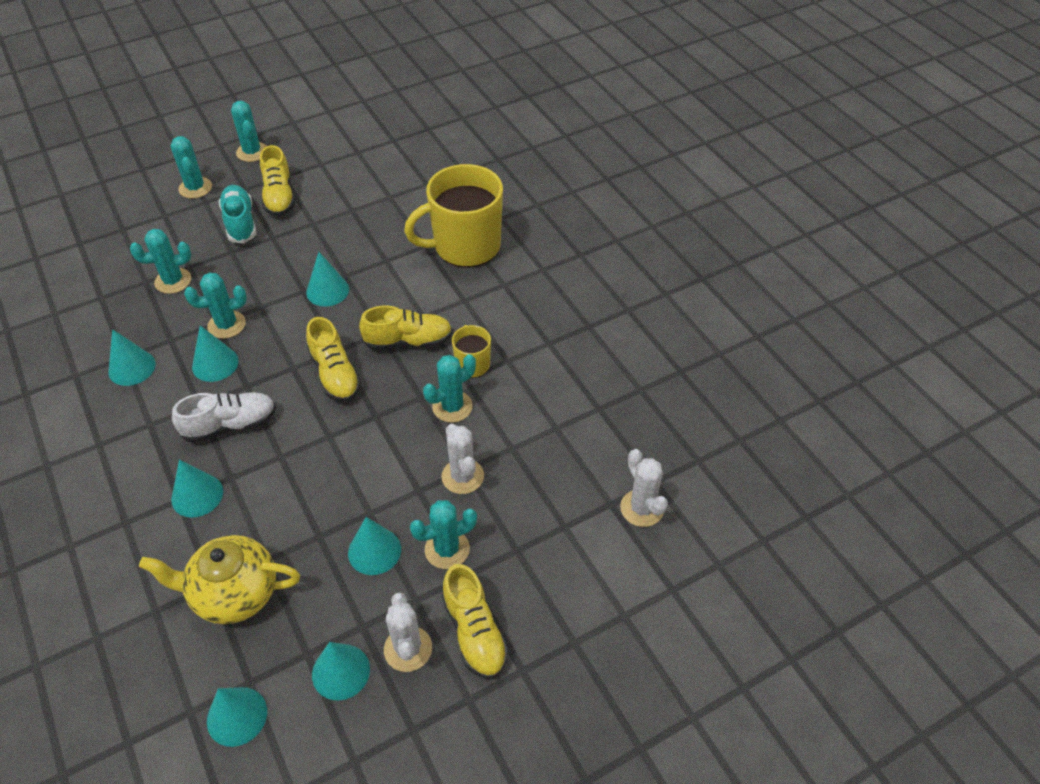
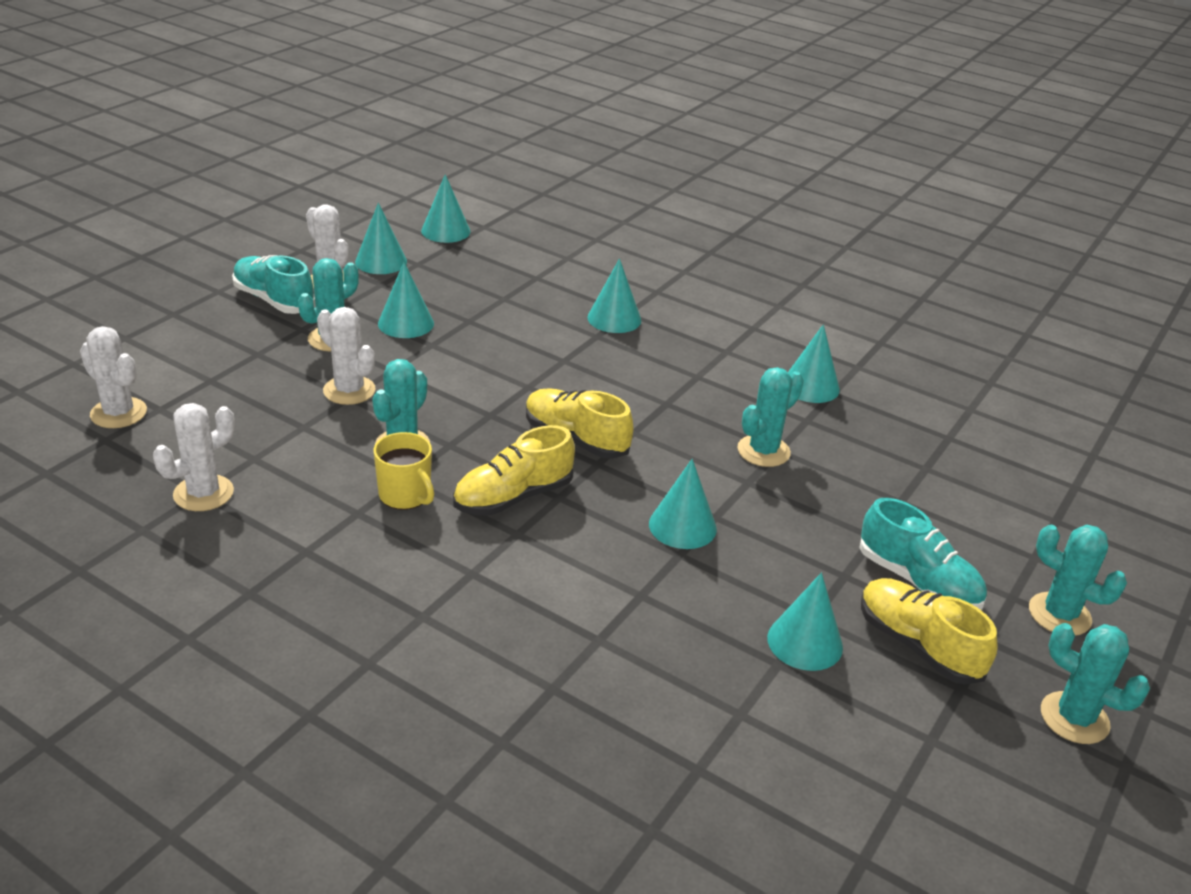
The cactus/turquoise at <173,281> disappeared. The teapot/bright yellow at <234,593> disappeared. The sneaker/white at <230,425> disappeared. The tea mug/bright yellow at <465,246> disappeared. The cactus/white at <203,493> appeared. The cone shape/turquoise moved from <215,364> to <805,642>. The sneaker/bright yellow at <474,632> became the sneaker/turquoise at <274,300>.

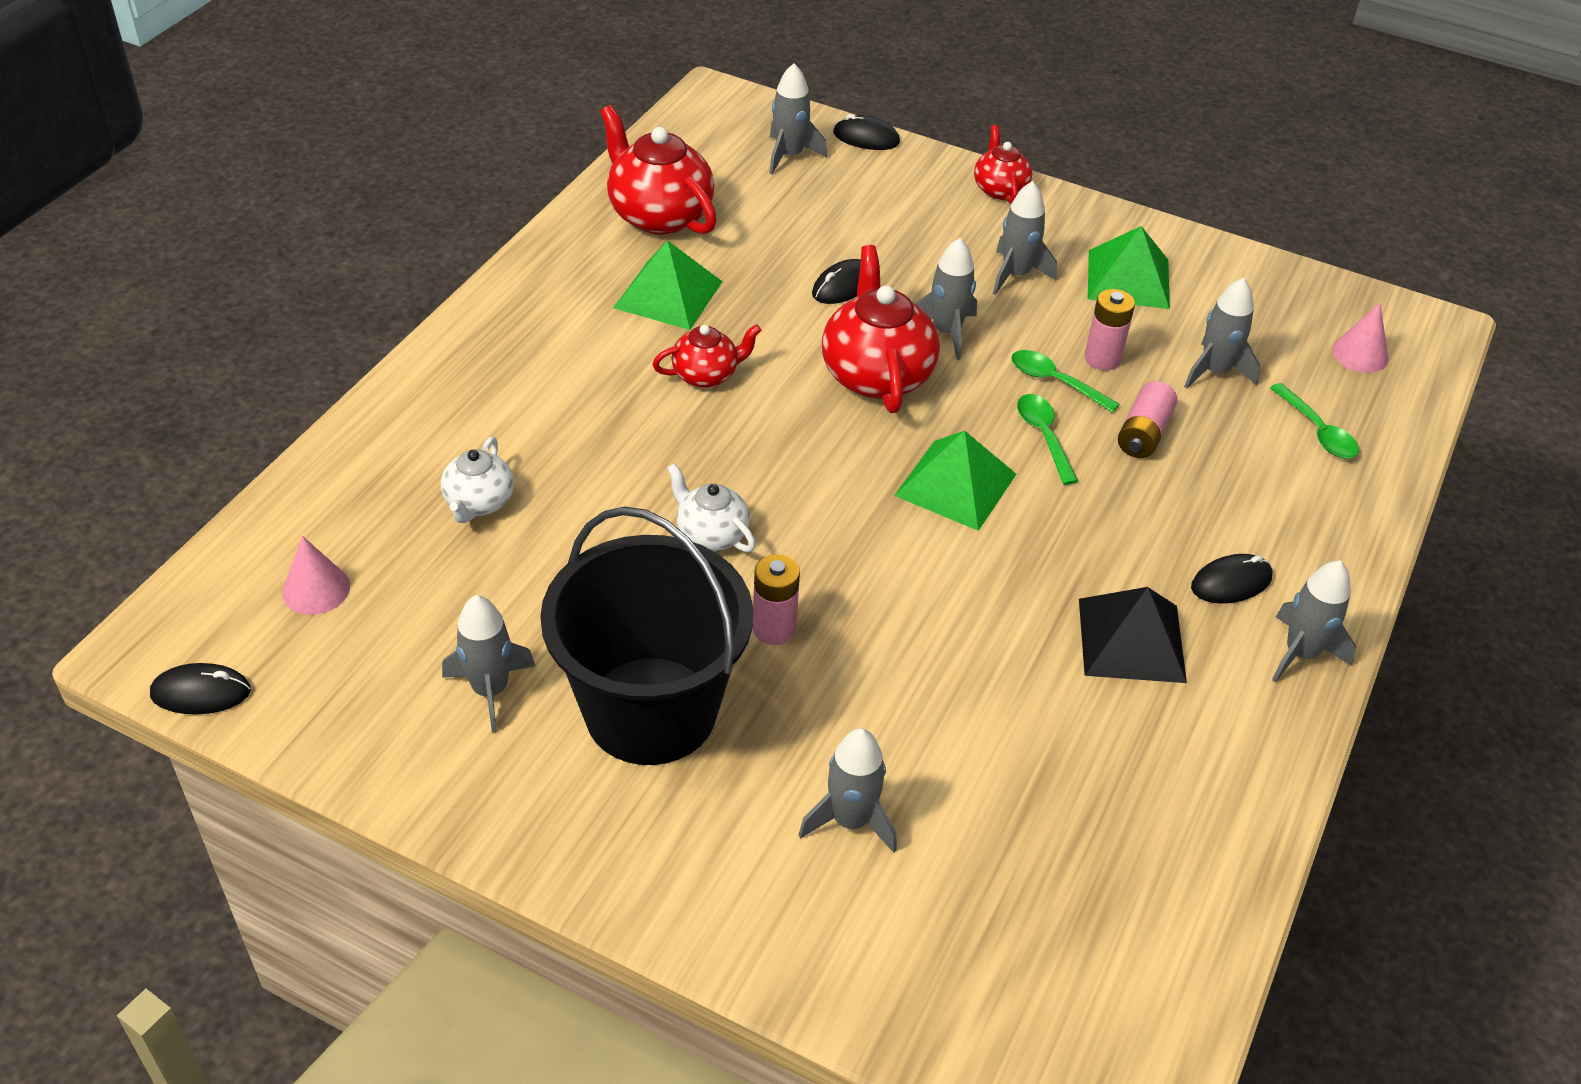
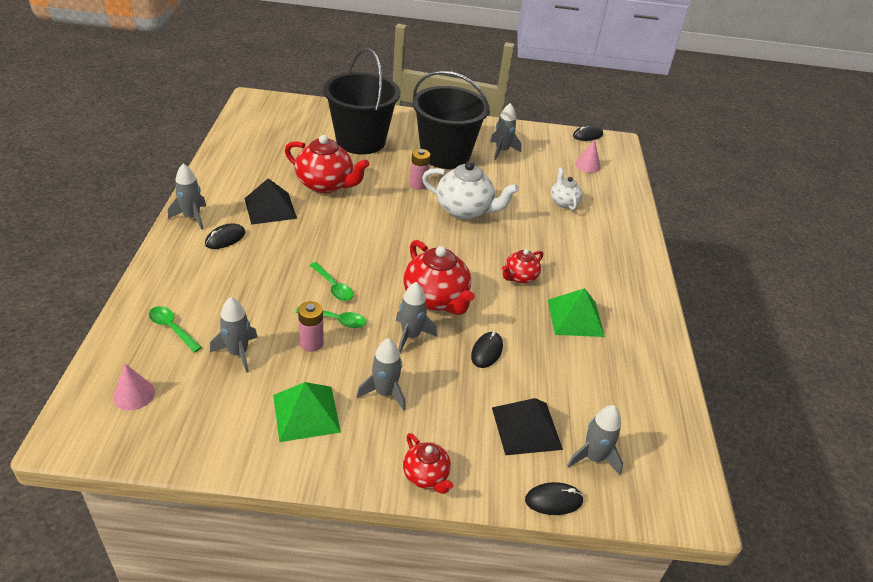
The pyramid/emerald at <955,484> disappeared. The battery/rosy at <1143,434> disappeared. The pyramid/ebony at <526,428> appeared. The teapot/red moved from <659,215> to <325,184>. The rocket/ash-grey at <850,820> was replaced by the bucket/ebony at <360,141>. The teapot/white at <711,534> changed to 1.77 times the size.

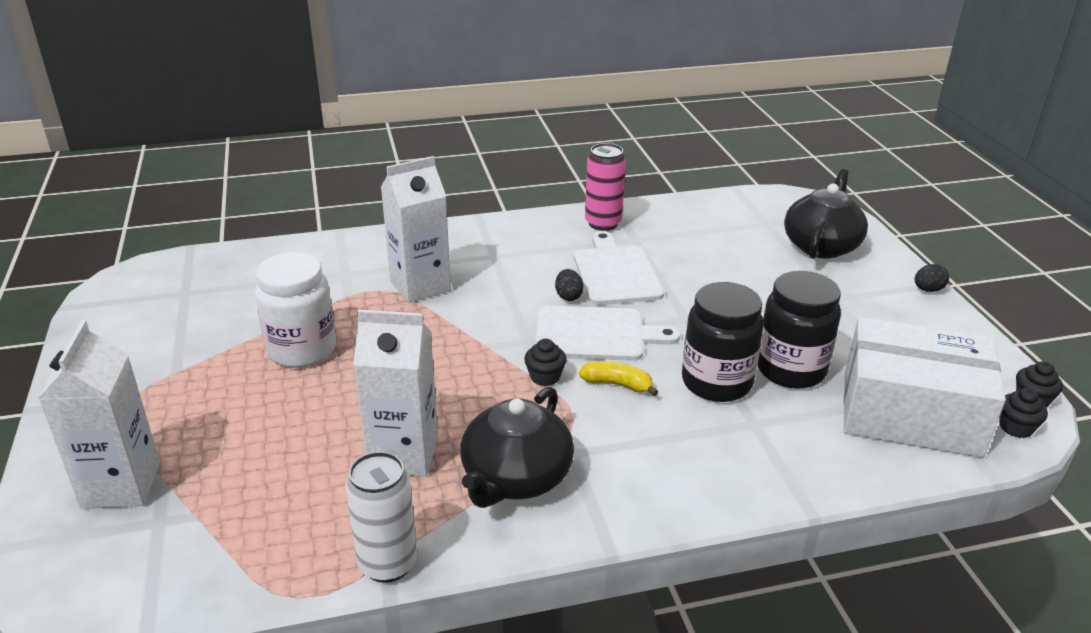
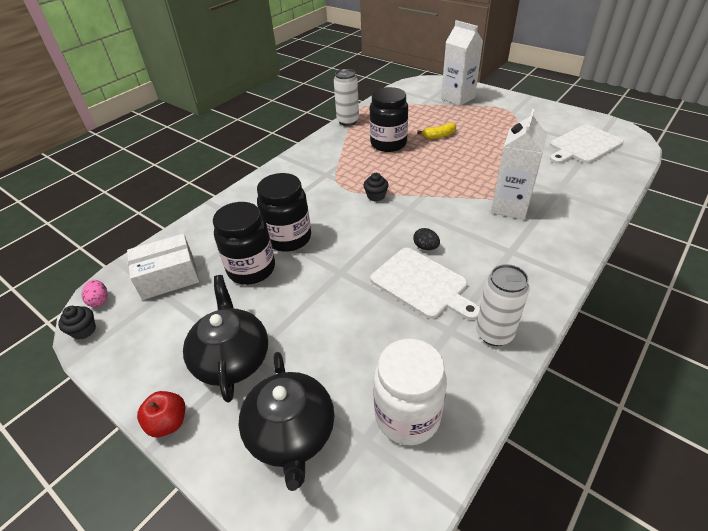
The jar/white moved from <302,350> to <407,416>. The teapot/ebony moved from <515,478> to <232,358>. The cutting board/white moved from <595,334> to <583,145>. The toy banana/bright yellow moved from <617,384> to <439,136>. The carton/white at <403,454> was replaced by the jar/ebony at <388,144>. The egg/ebony at <928,290> was replaced by the apple fruit/red at <168,422>. The muffin/ebony at <1016,427> was replaced by the egg/rosy at <99,300>. The tin/rosy at <603,223> became the tin/white at <494,333>. The box/white at <910,413> changed to 0.64 times the size.

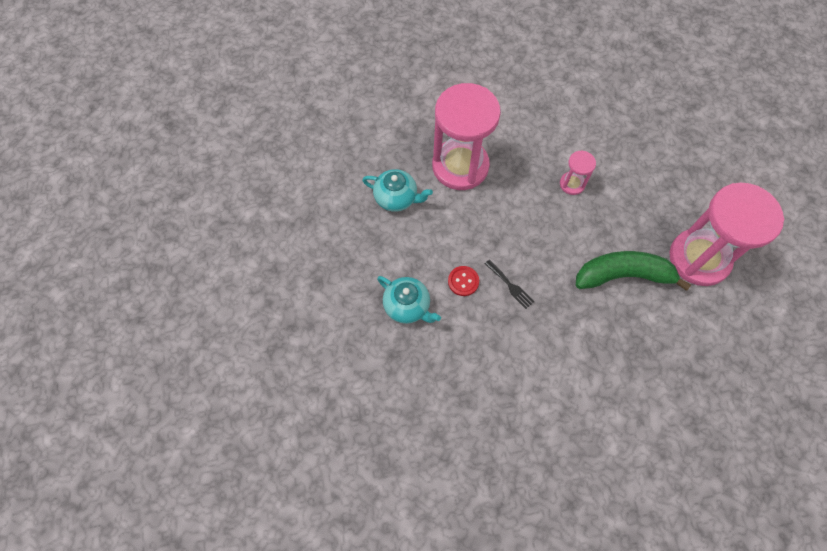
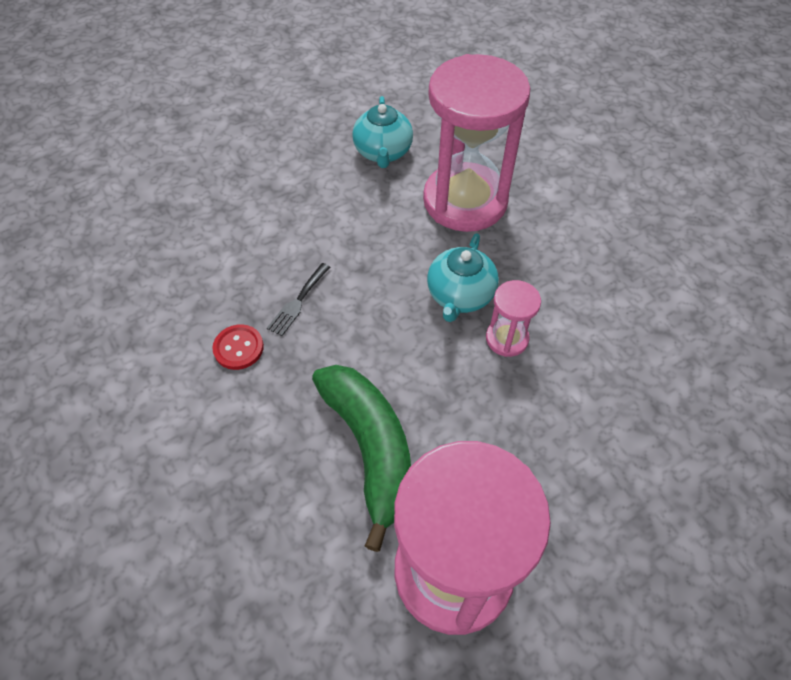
The teapot/turquoise moved from <407,306> to <460,296>. The shirt button/red moved from <463,281> to <238,348>.

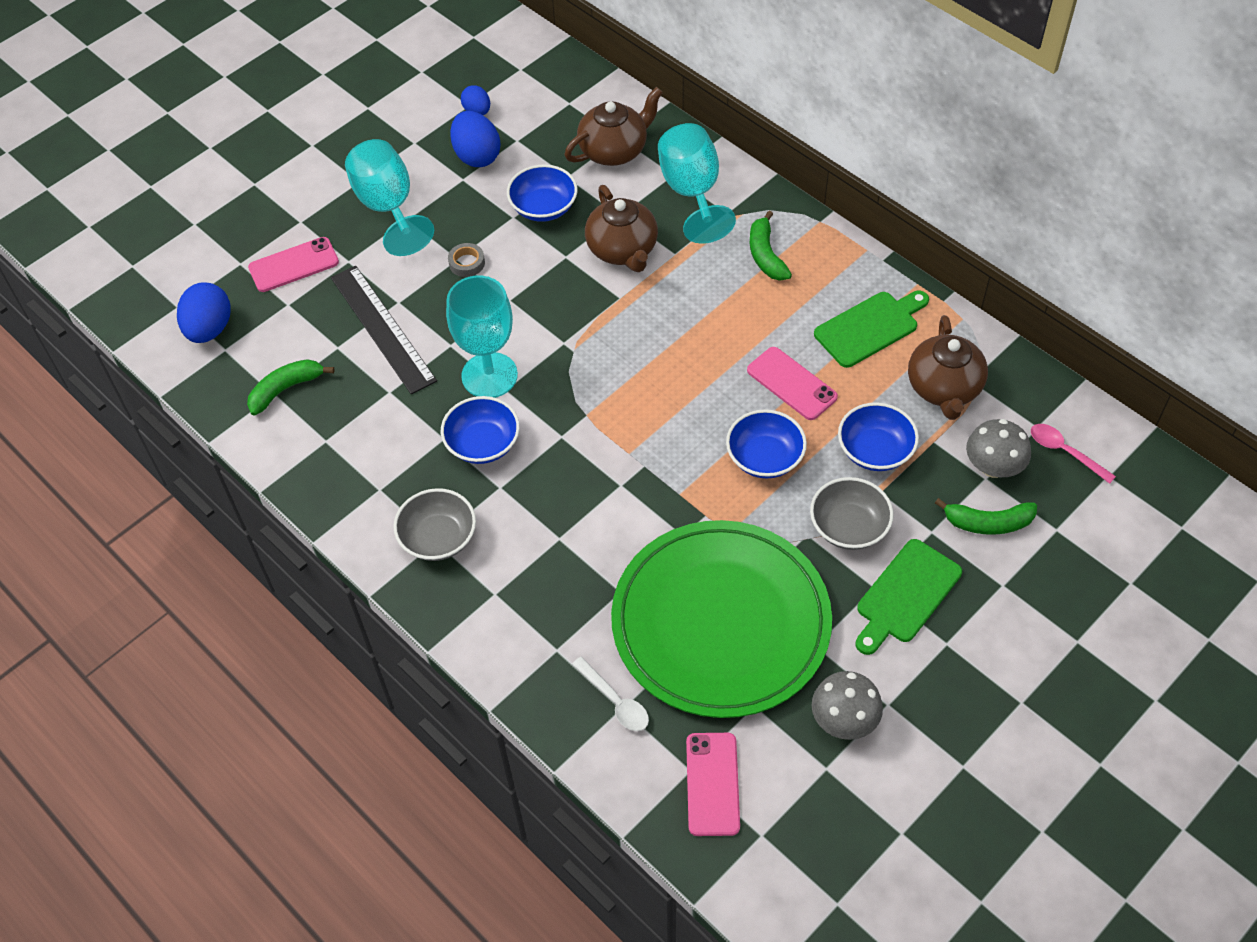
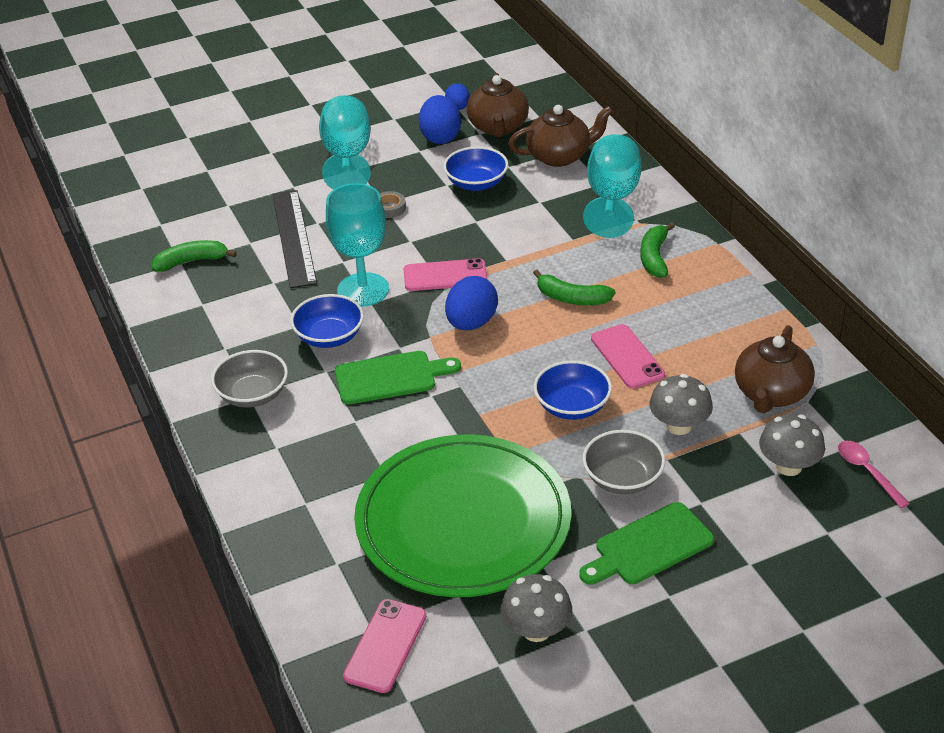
The spoon/white at <615,701> disappeared. The egg/blue moved from <209,329> to <471,323>. The phone/rosy moved from <294,265> to <445,276>. The teapot/brown moved from <623,250> to <498,127>. The cutting board/emerald moved from <870,327> to <390,377>. The toy banana/emerald moved from <988,523> to <572,298>. The bowl/blue at <875,450> was replaced by the toadstool/ash-grey at <679,426>.

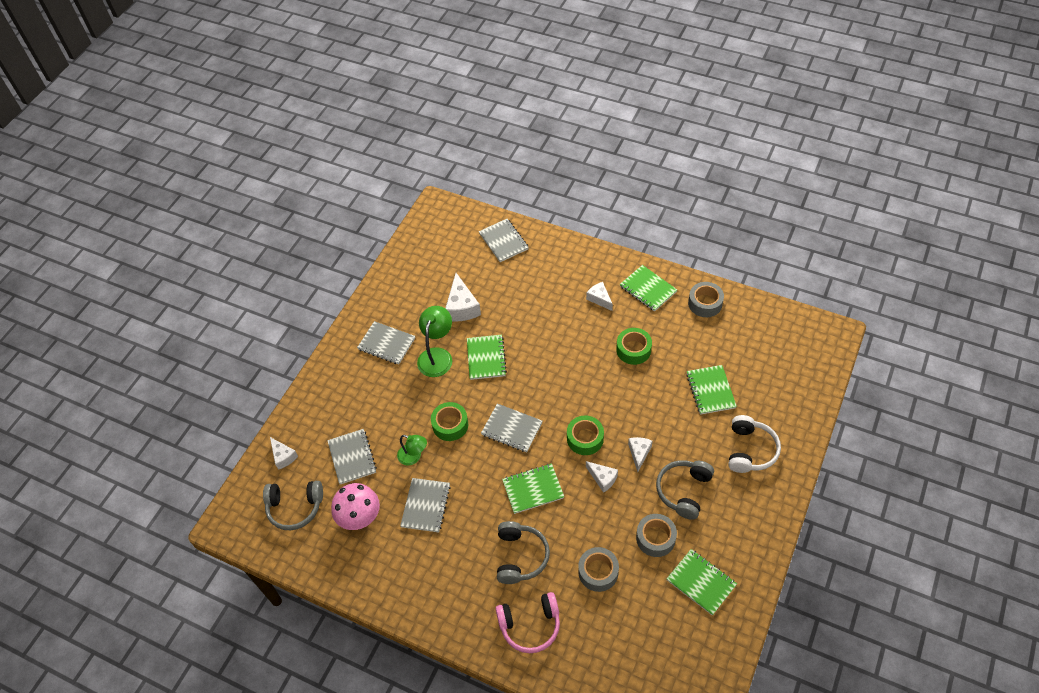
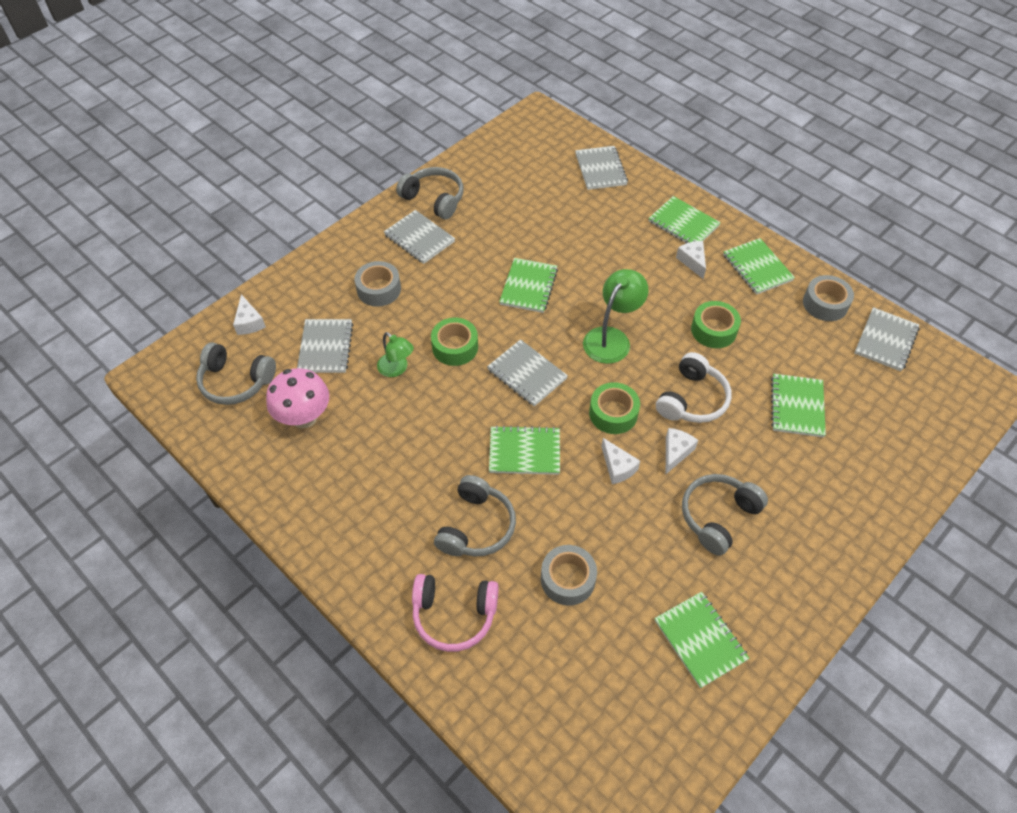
The cheese/white at <462,307> disappeared. The over-ear headphones/ash-grey at <434,199> appeared. The notebook/emerald at <683,224> appeared. The notebook/ash-grey moved from <426,506> to <885,341>. The reading lamp/emerald moved from <437,356> to <611,338>. The roll of tape/ash-grey moved from <655,538> to <379,289>. The over-ear headphones/white moved from <750,450> to <692,399>.

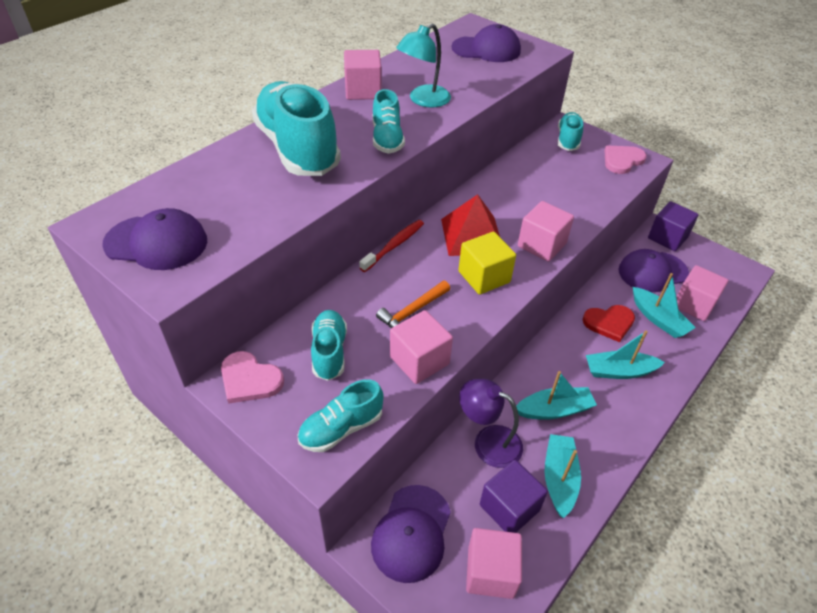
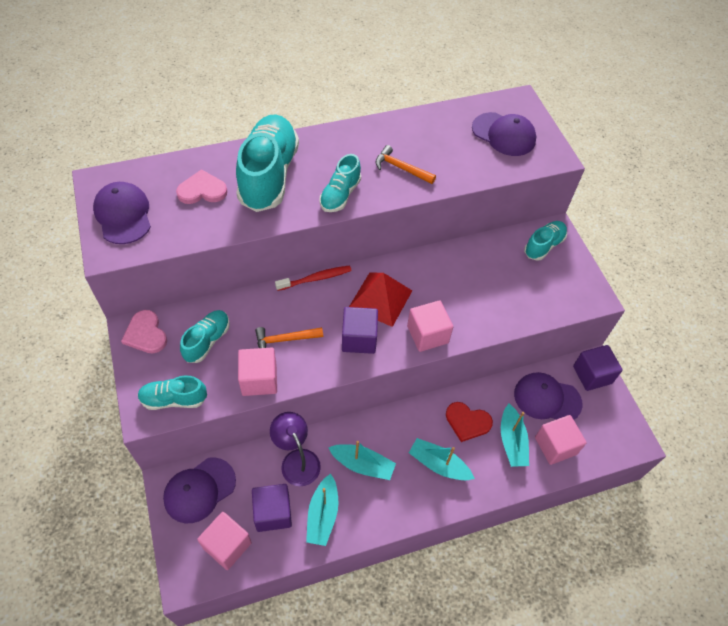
The cube/rosy at <363,91> disappeared. The love heart/rosy moved from <622,160> to <202,190>. The reading lamp/turquoise at <423,100> was replaced by the hammer/bright orange at <401,168>. The cube/bright yellow at <484,277> became the cube/violet at <359,339>. The cap/violet at <156,243> turned 150 degrees counterclockwise. The toy boat/turquoise at <559,478> turned 150 degrees clockwise.

